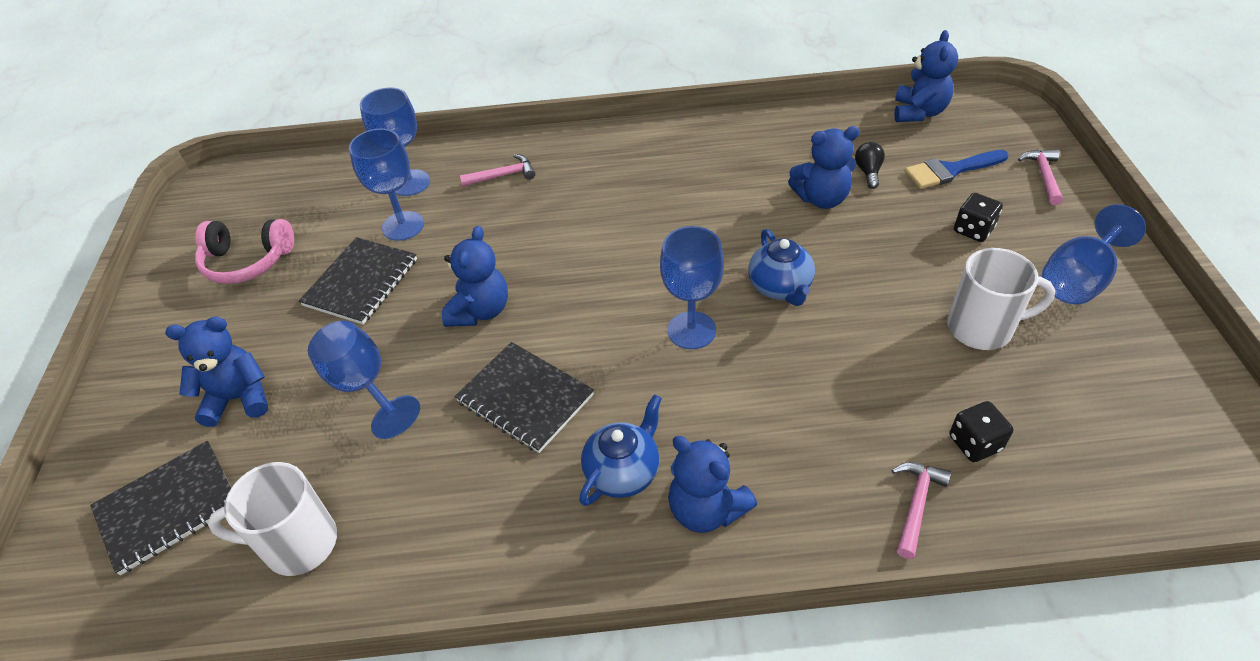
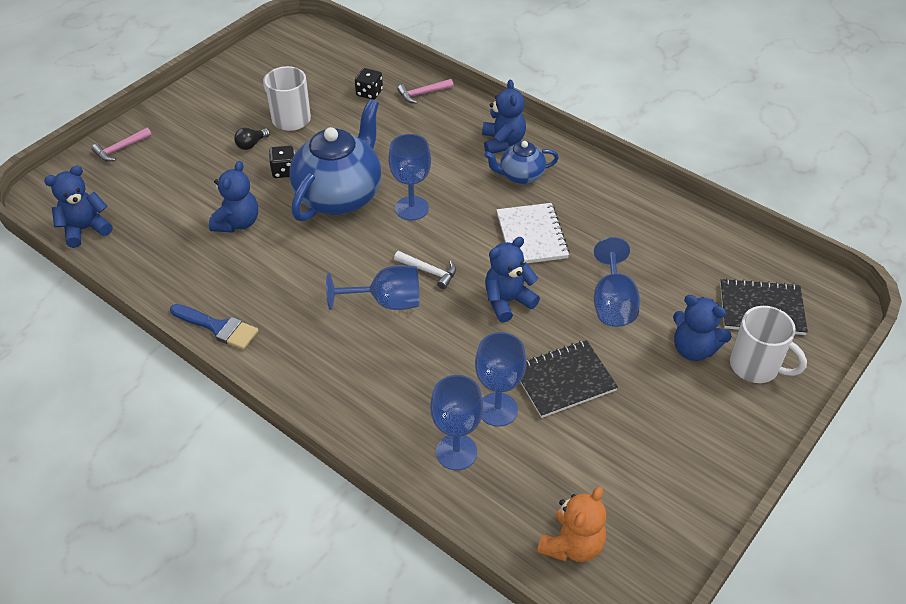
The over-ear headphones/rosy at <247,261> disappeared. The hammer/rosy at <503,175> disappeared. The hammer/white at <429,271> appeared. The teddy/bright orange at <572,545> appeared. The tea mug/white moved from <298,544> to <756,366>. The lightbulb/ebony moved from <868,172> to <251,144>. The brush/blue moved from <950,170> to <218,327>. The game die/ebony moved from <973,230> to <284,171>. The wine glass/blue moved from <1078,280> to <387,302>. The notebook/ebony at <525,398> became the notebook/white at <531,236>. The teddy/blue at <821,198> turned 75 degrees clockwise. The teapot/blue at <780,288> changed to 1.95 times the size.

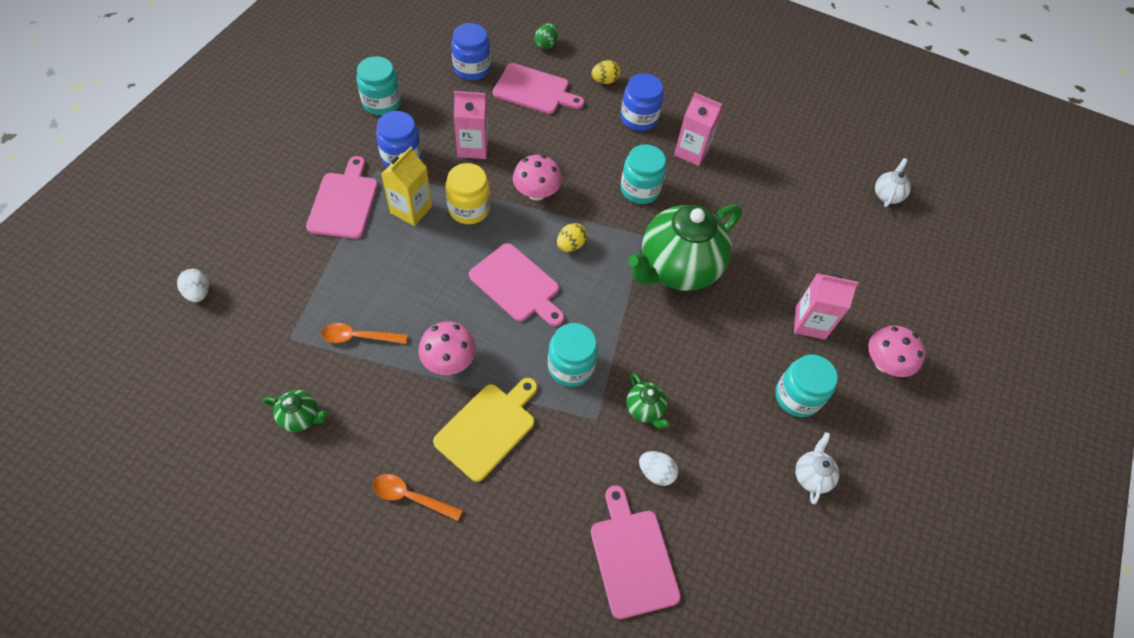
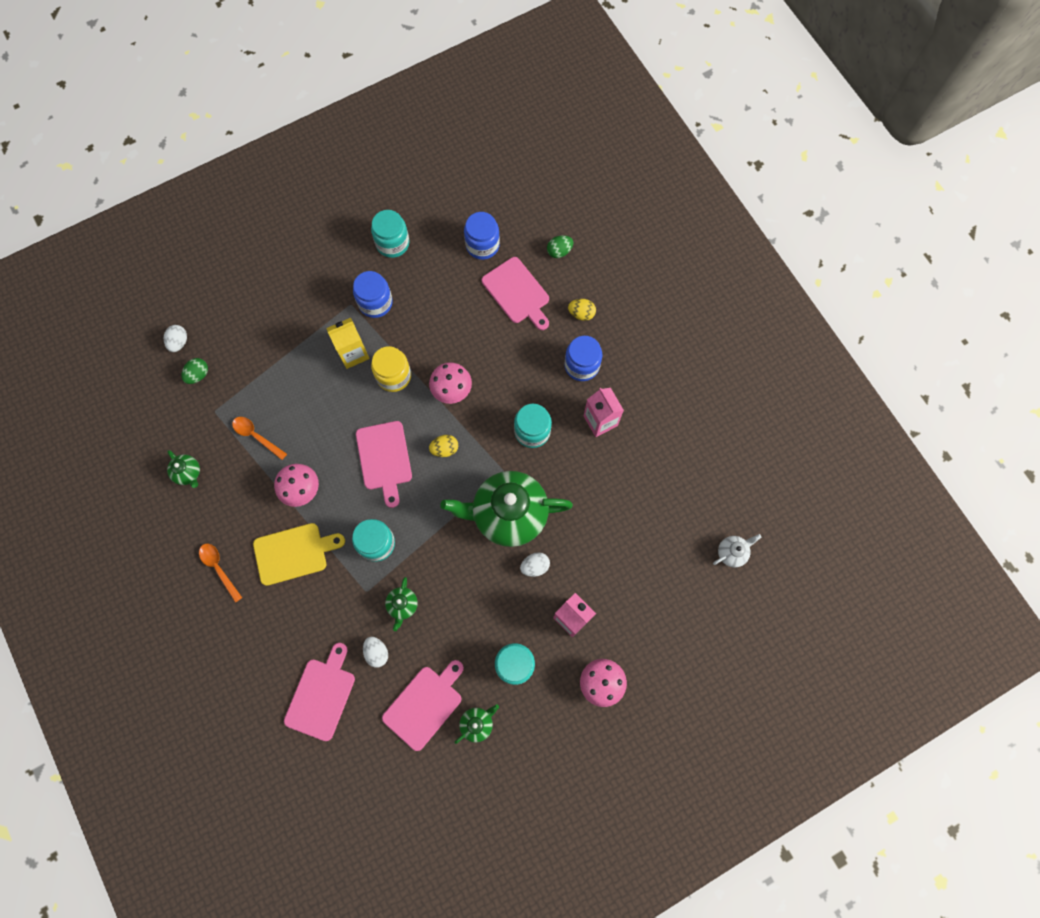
The carton/rosy at <473,147> disappeared. The egg/emerald at <198,375> appeared. The egg/white at <535,566> appeared. The cutting board/rosy moved from <344,202> to <425,705>. The teapot/white at <811,476> became the teapot/emerald at <477,723>.

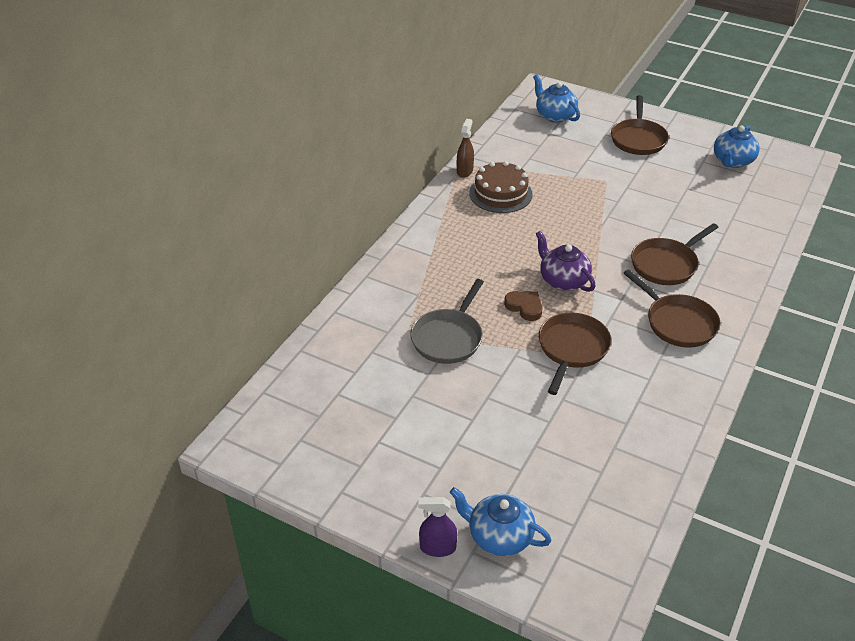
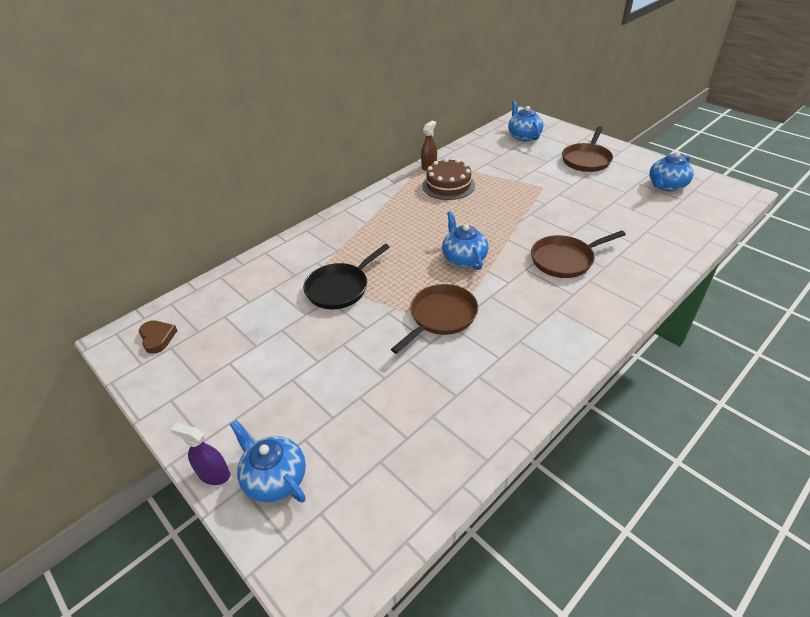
The skillet/brown at <677,322> disappeared. The love heart/brown moved from <524,307> to <157,338>. The skillet/ash-grey at <448,337> became the skillet/ebony at <340,288>. The teapot/violet at <563,280> became the teapot/blue at <464,258>.

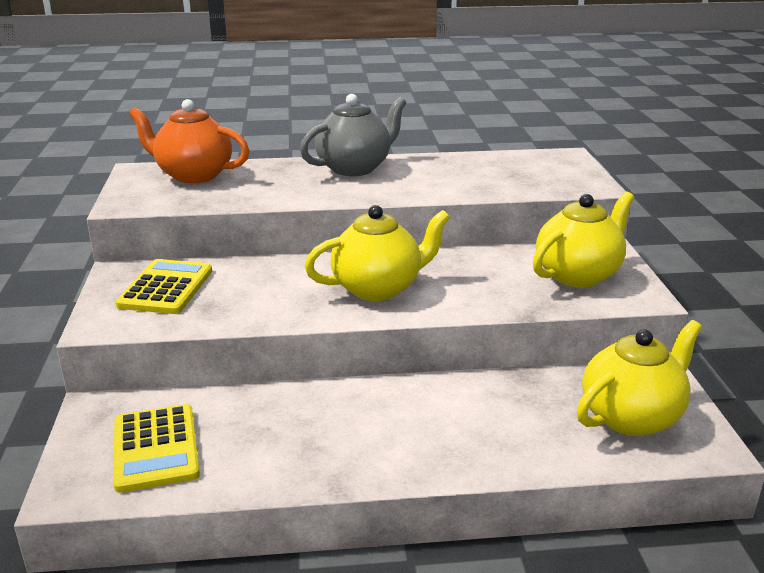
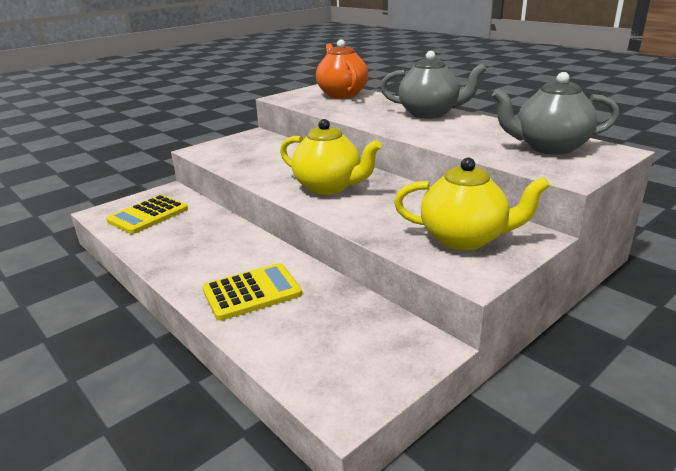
The teapot/bright yellow at <632,417> disappeared. The teapot/ash-grey at <549,147> appeared. The adding machine/bright yellow moved from <166,288> to <252,292>.

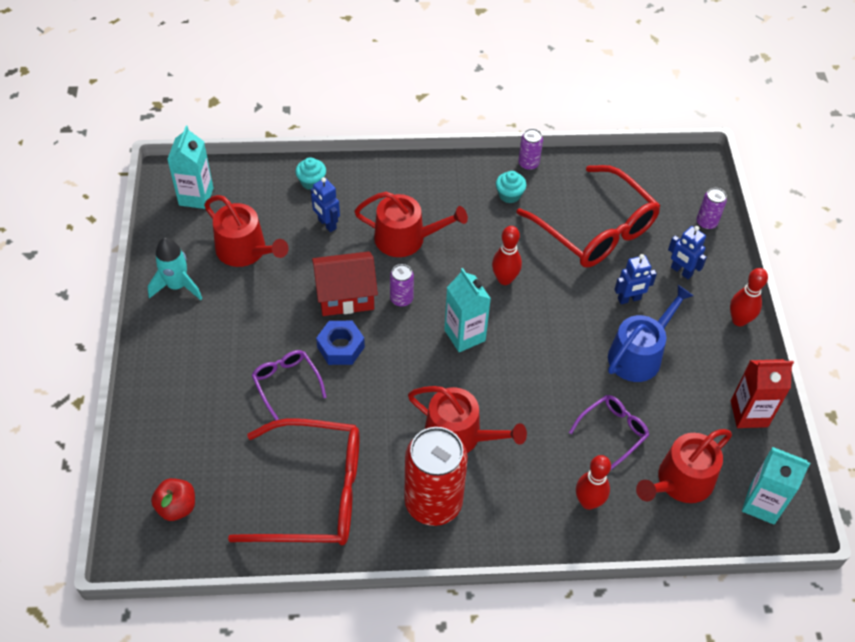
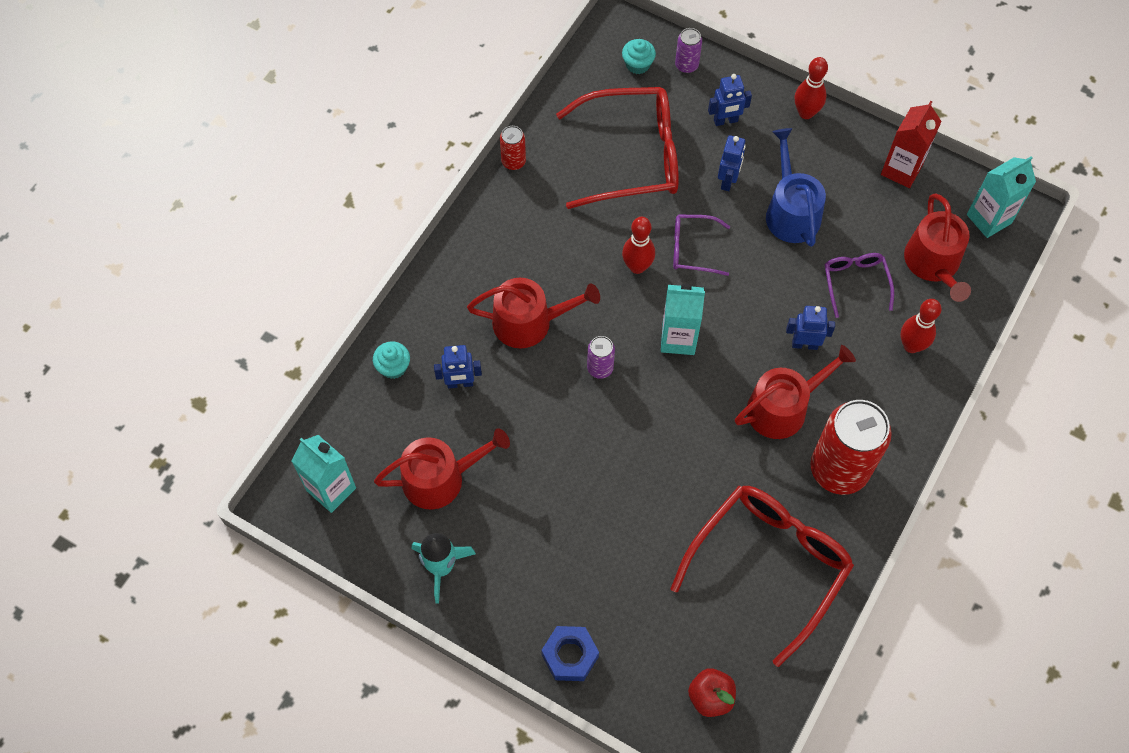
The house/red at <345,296> disappeared. The robot figure/blue at <804,344> appeared. The spectacles/violet moved from <286,383> to <693,249>. The hexagon nut/blue moved from <340,347> to <570,656>. The muffin/turquoise moved from <509,195> to <638,64>. The tin/violet at <528,164> became the tin/red at <513,161>. The watering can/red at <406,238> turned 45 degrees clockwise.

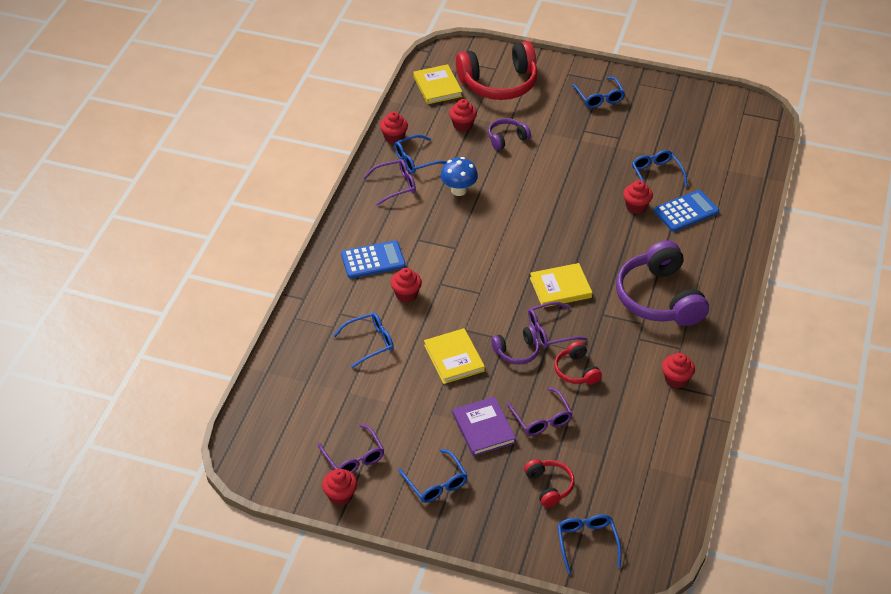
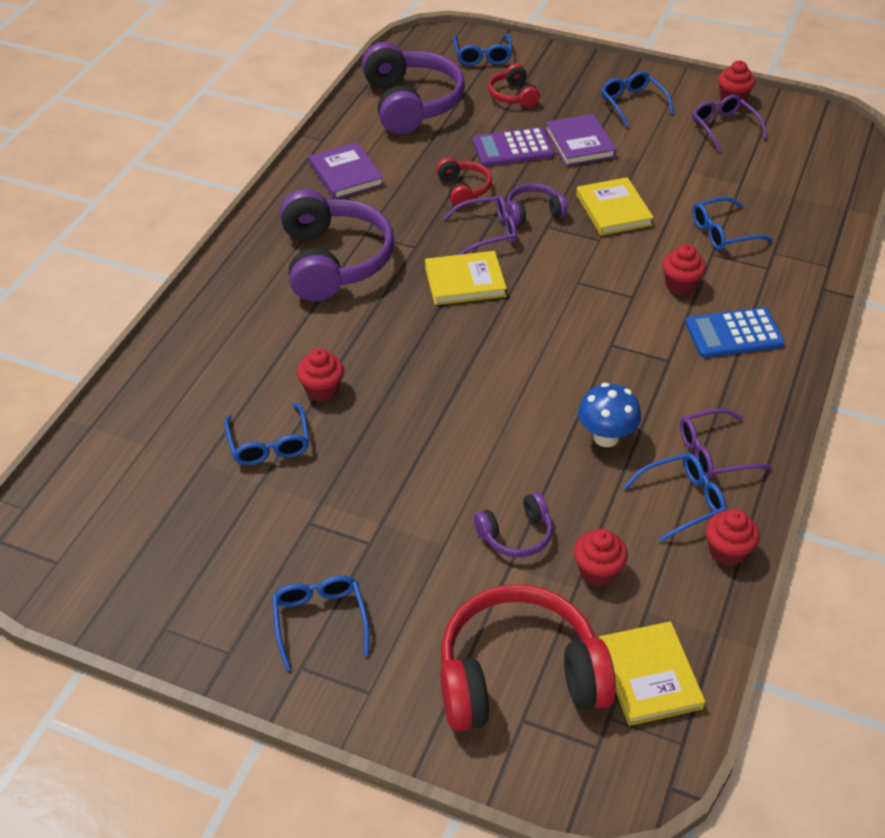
The adding machine/blue at <686,211> disappeared. The over-ear headphones/violet at <411,103> appeared. The spectacles/violet at <541,418> was replaced by the adding machine/violet at <512,148>. The muffin/red at <676,380> was replaced by the hardcover/violet at <346,174>.

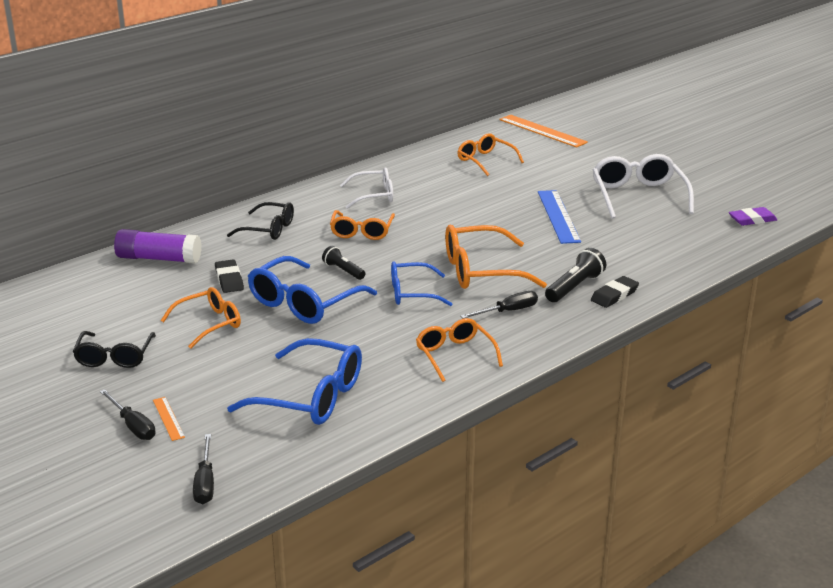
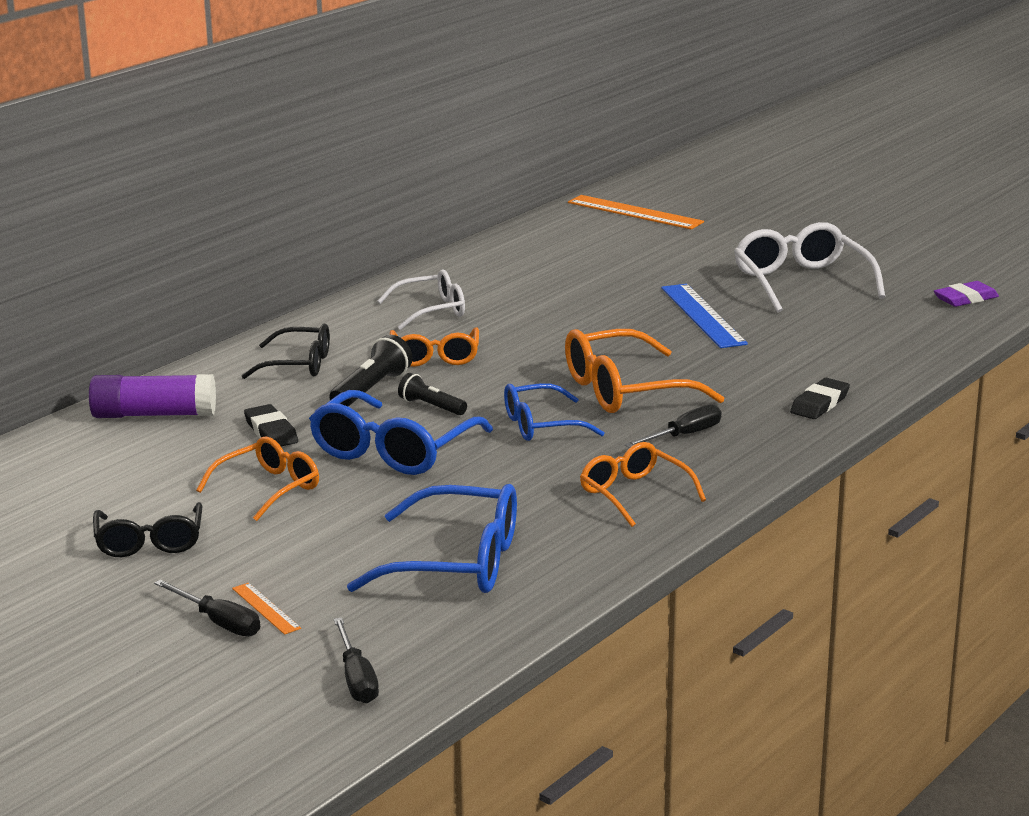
The spectacles/bright orange at <485,161> disappeared. The torch/ebony moved from <575,287> to <371,389>.

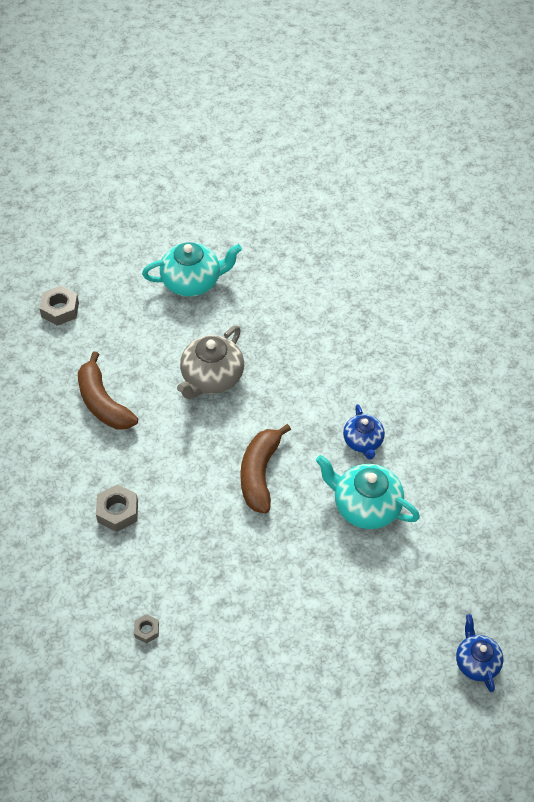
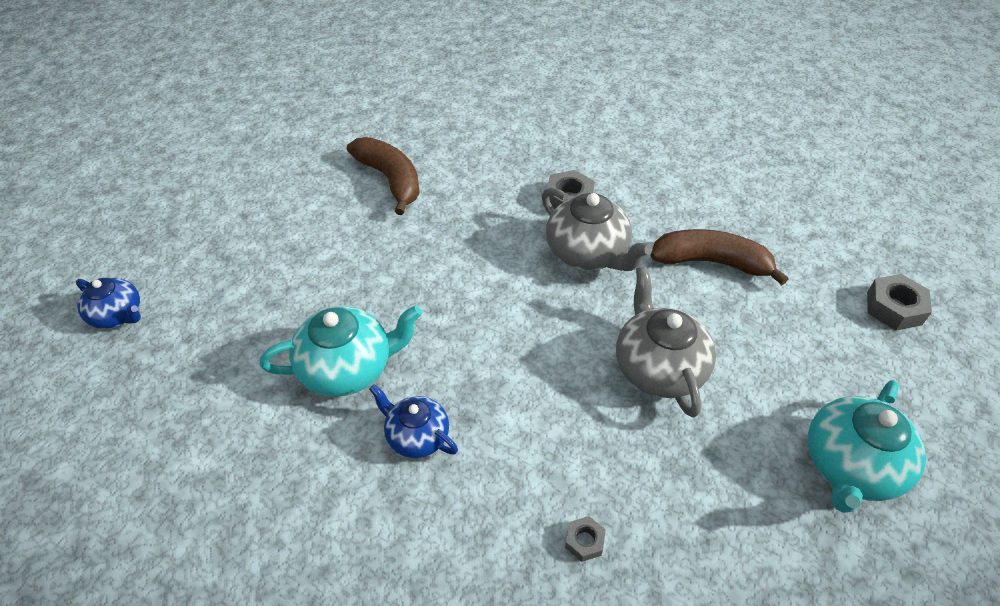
The teapot/ash-grey at <588,253> appeared. The hexagon nut/ash-grey moved from <146,630> to <584,541>. The toy banana/brown moved from <259,474> to <390,179>.

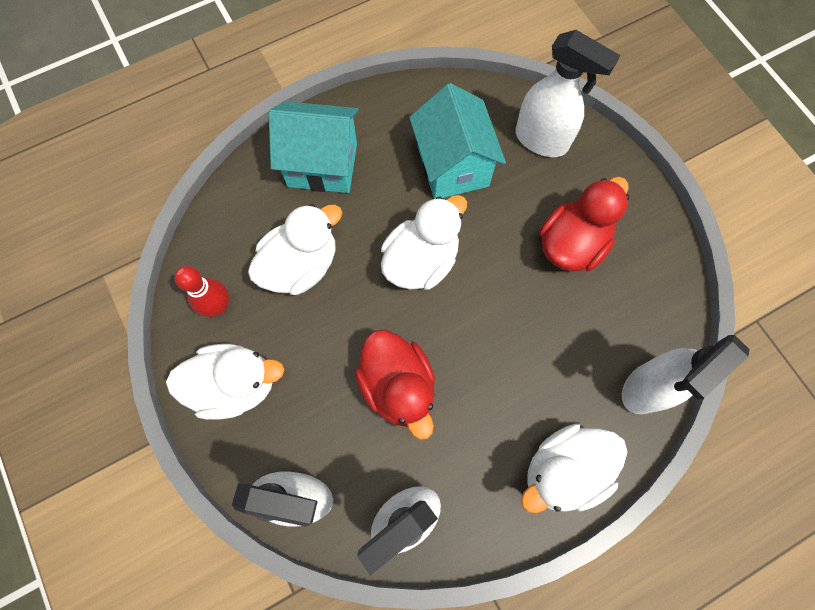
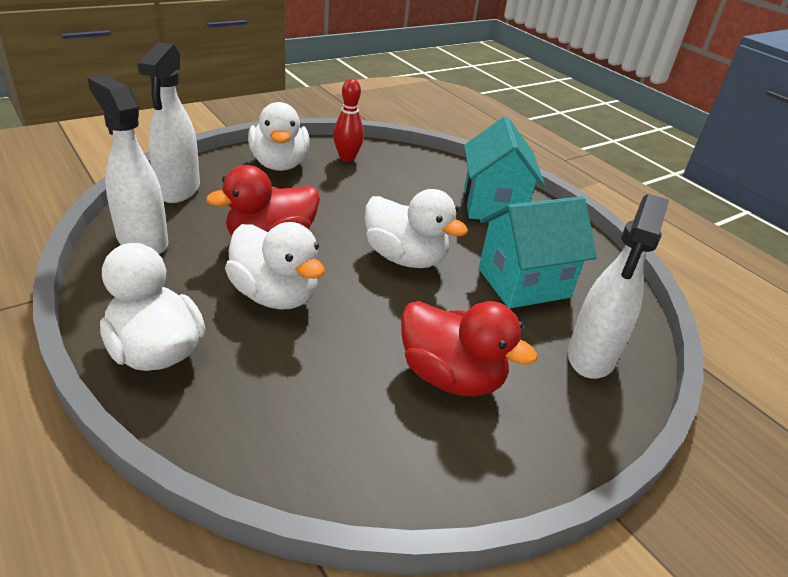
The spray bottle/white at <646,388> disappeared. The toy duck/white moved from <301,265> to <275,295>.

